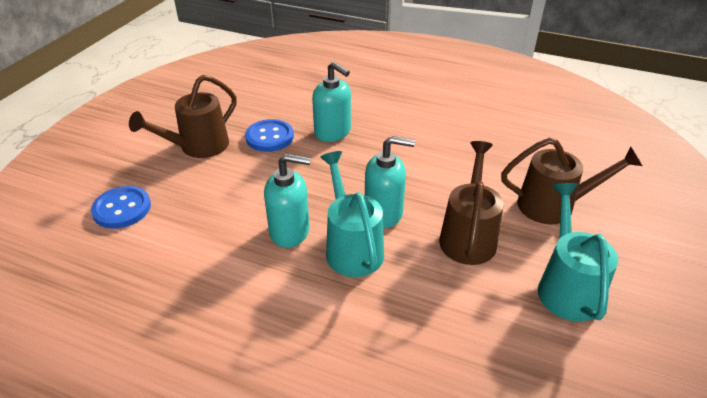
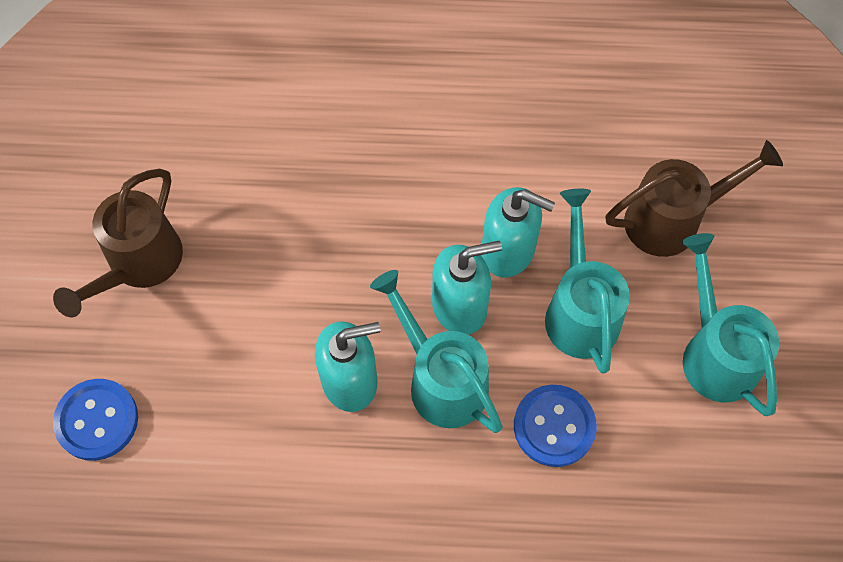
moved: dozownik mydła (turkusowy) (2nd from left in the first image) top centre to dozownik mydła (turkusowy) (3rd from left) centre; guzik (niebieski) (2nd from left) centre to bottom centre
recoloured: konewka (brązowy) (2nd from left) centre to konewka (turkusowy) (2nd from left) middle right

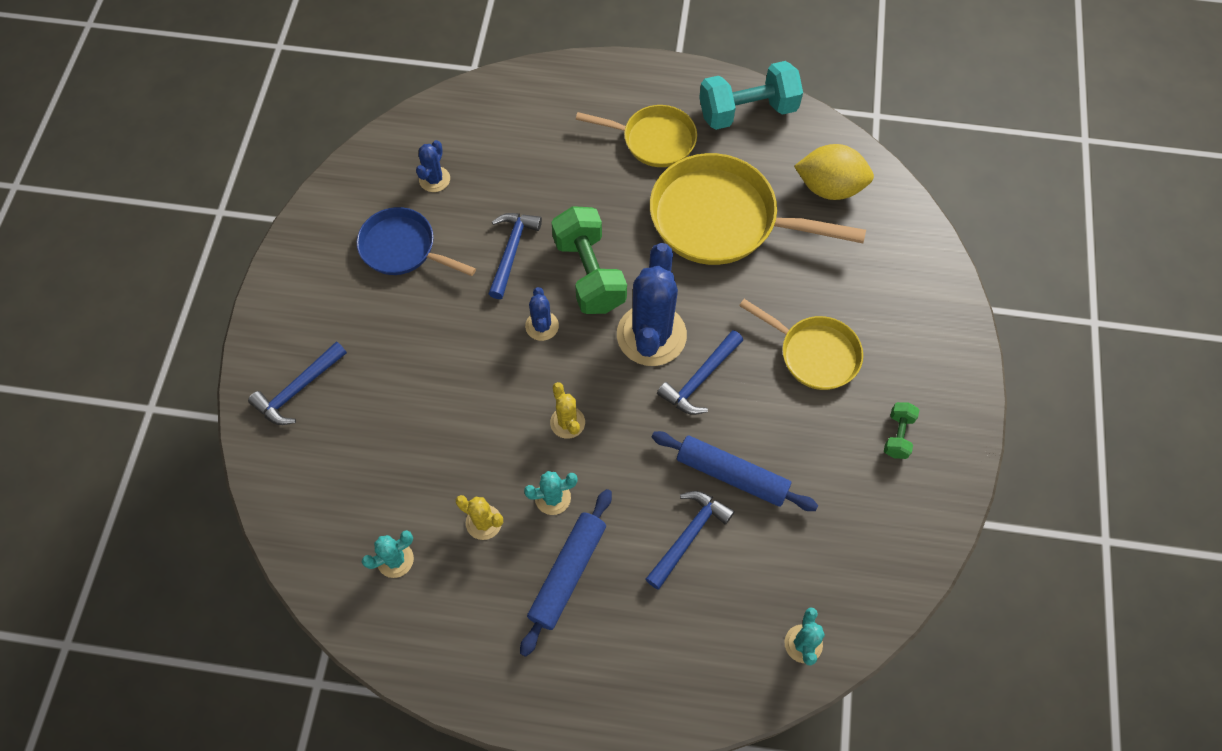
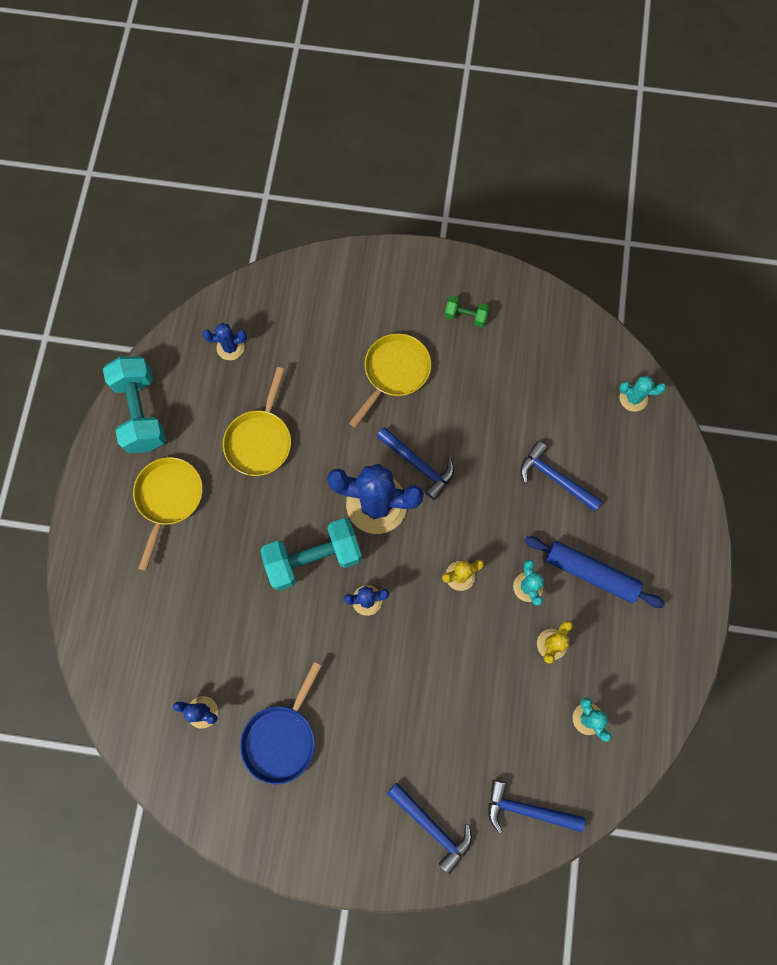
removed: wałek do ciasta (niebieski) (2nd from left) centre
moved: młotek (niebieski) (2nd from left in the first image) centre to młotek (niebieski) (3rd from left) bottom right
replaced: cytryna (żółty) top right to kaktus (niebieski) (2nd from left) middle left
recoloured: hantel (zielony) (1st from left) centre to hantel (turkusowy) (2nd from left) centre
resized: patelnia (żółty) (2nd from left) top centre = middle left x0.60

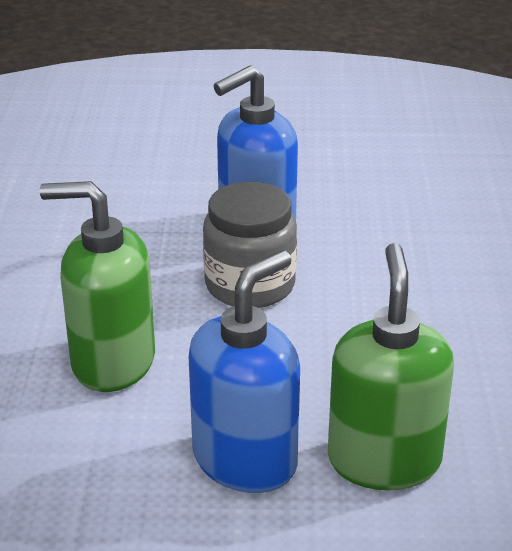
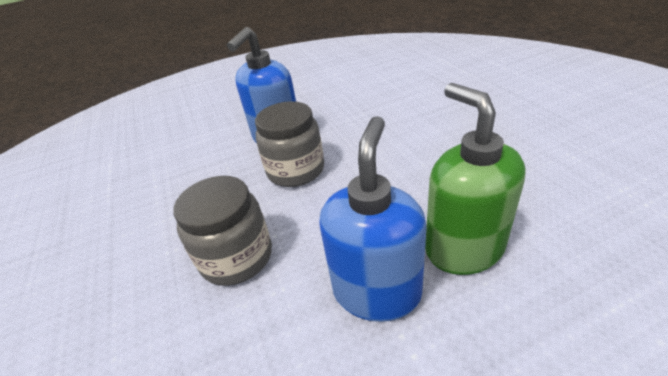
replaced: dozownik mydła (zielony) (1st from left) middle left to słoik (szary) (1st from left) centre

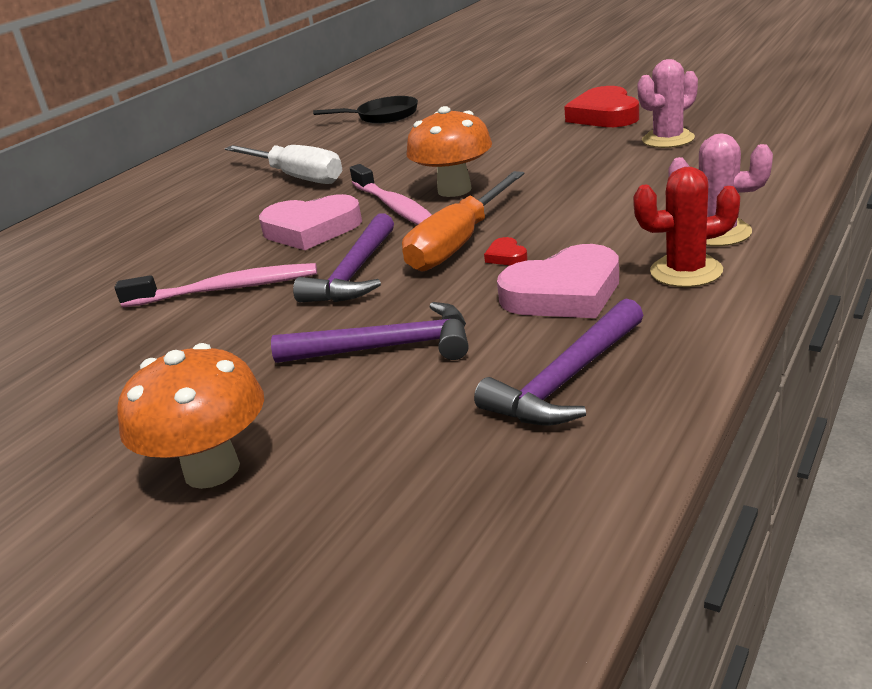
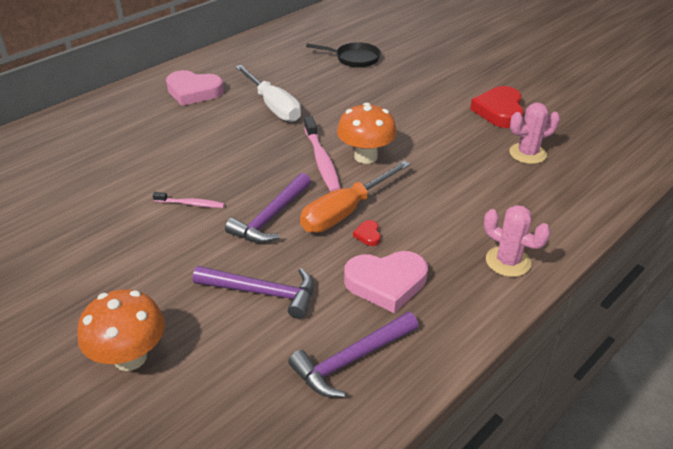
removed: kaktus (czerwony) top right
moved: serce (różowy) (1st from left) top centre to top left
resized: szczoteczka do zębów (różowy) (1st from left) middle left = middle left x0.57

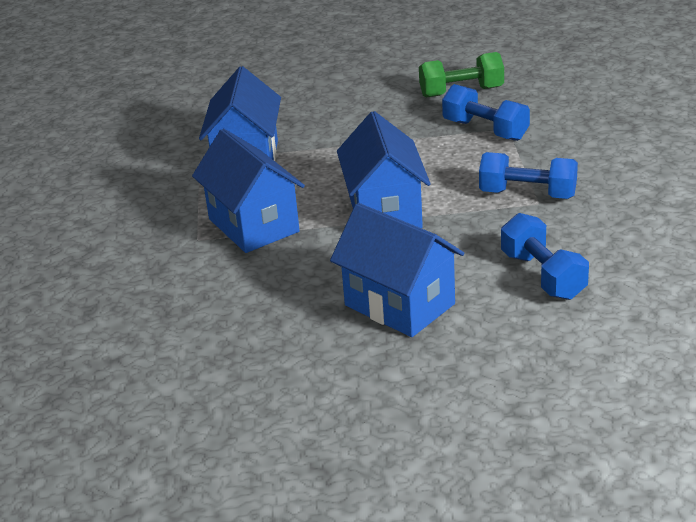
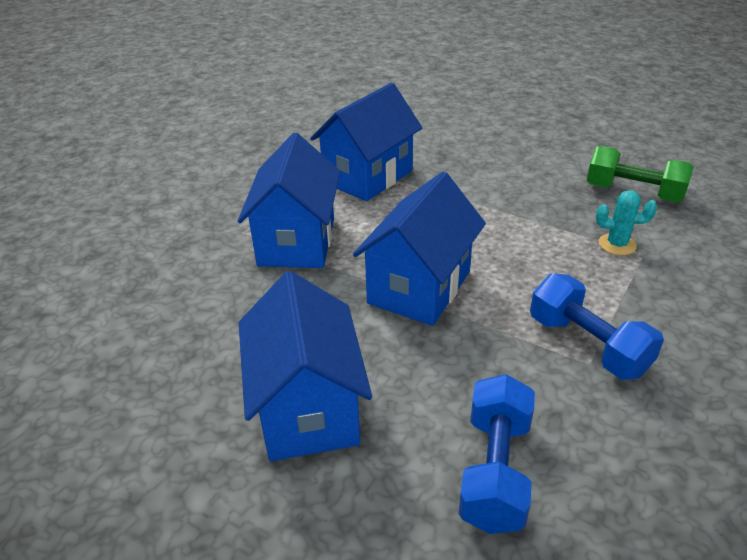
replaced: hantel (niebieski) (1st from left) top right to kaktus (turkusowy) middle right

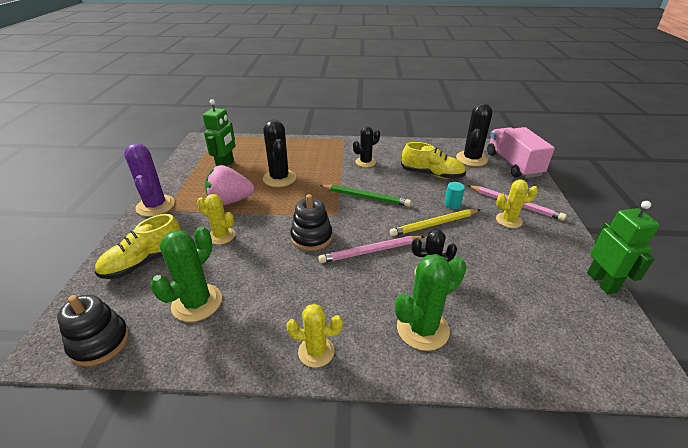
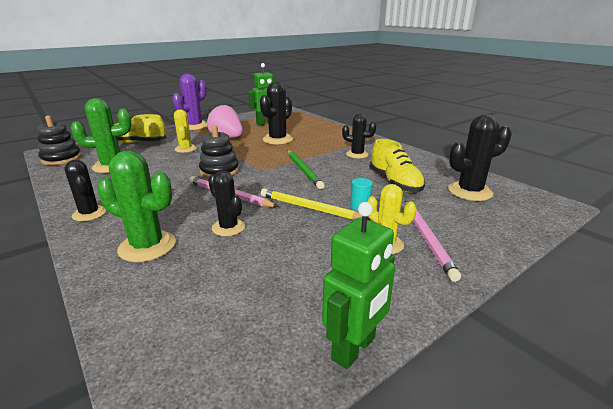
removed: ciężarówka (różowy) middle right
recoloured: kaktus (żółty) (2nd from left) bottom centre to kaktus (czarny) (1st from left) middle left

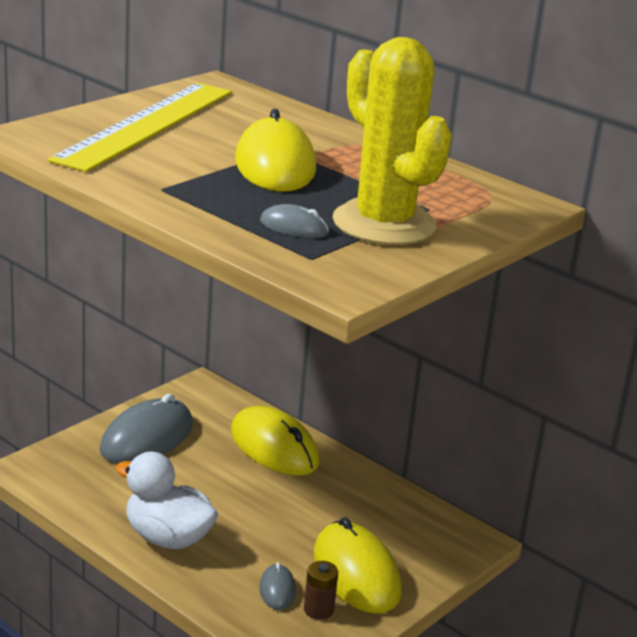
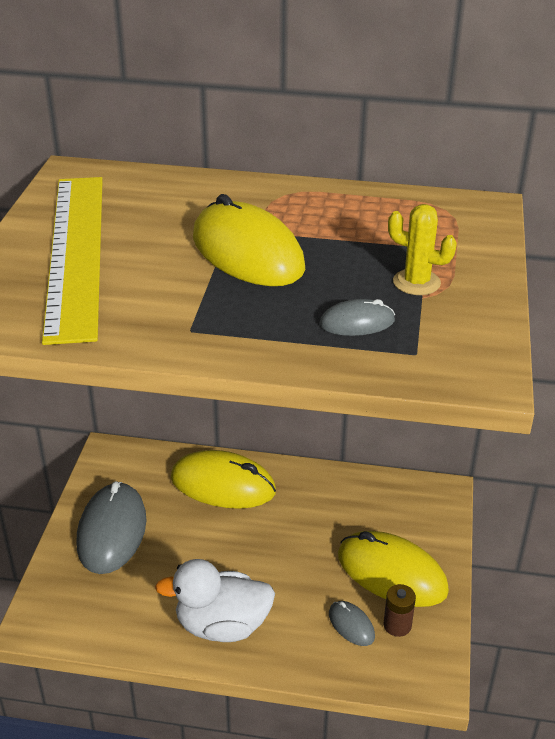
resized: kaktus (żółty) top centre = middle right x0.45

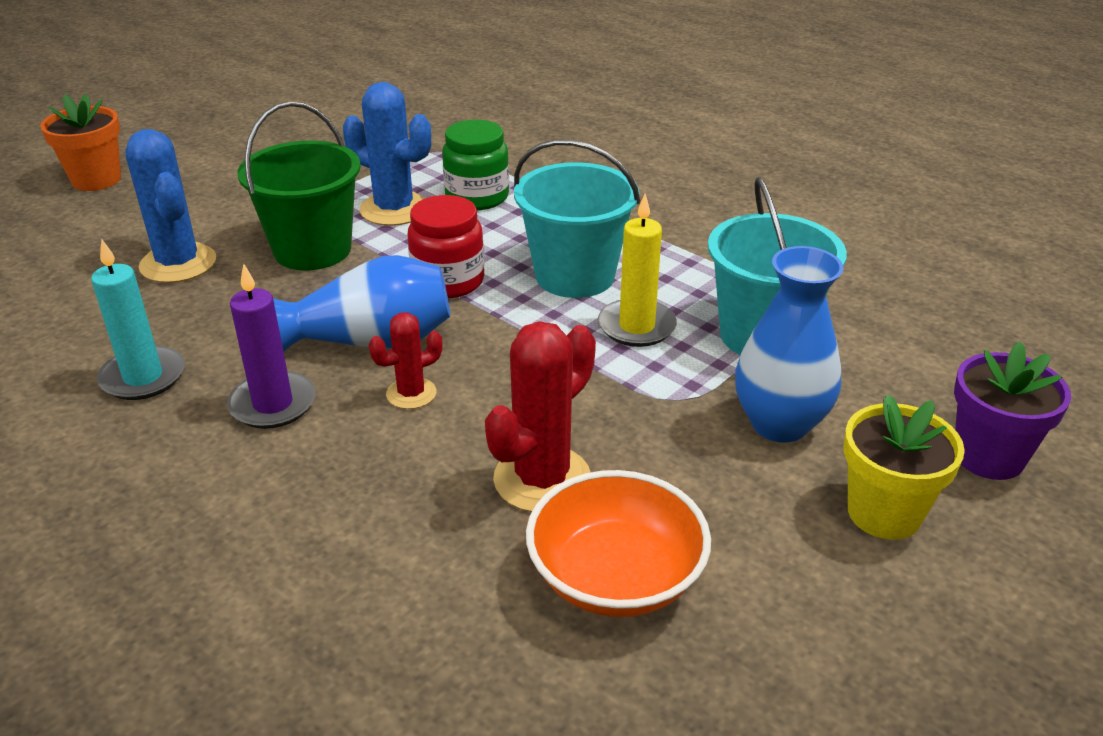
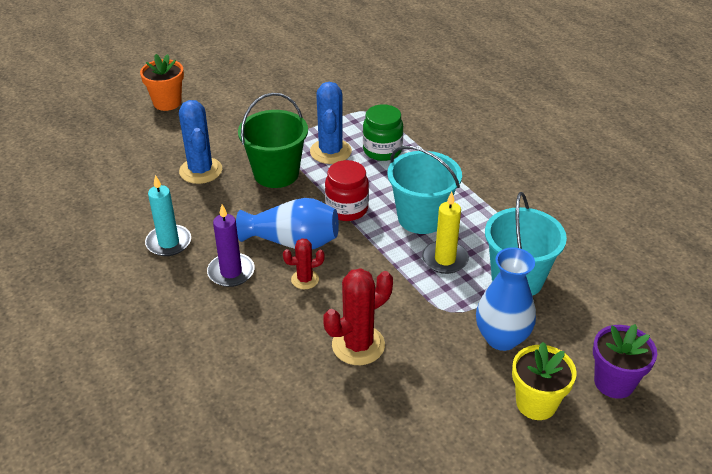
removed: miska (pomarańczowy) bottom centre
turned: kaktus (niebieski) (2nd from left) top centre = top centre 45 degrees clockwise

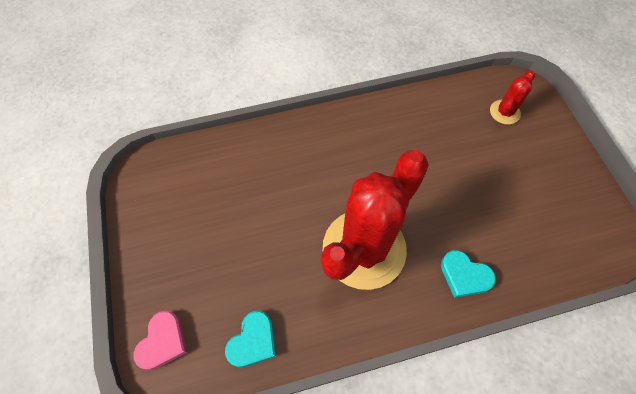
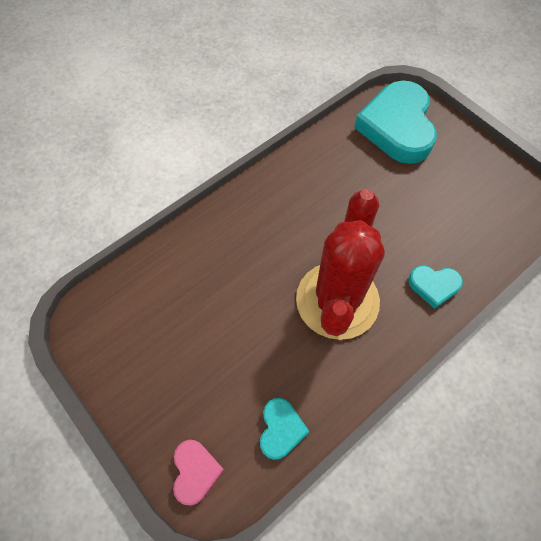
replaced: kaktus (czerwony) (2nd from left) top right to serce (turkusowy) (2nd from left) top right

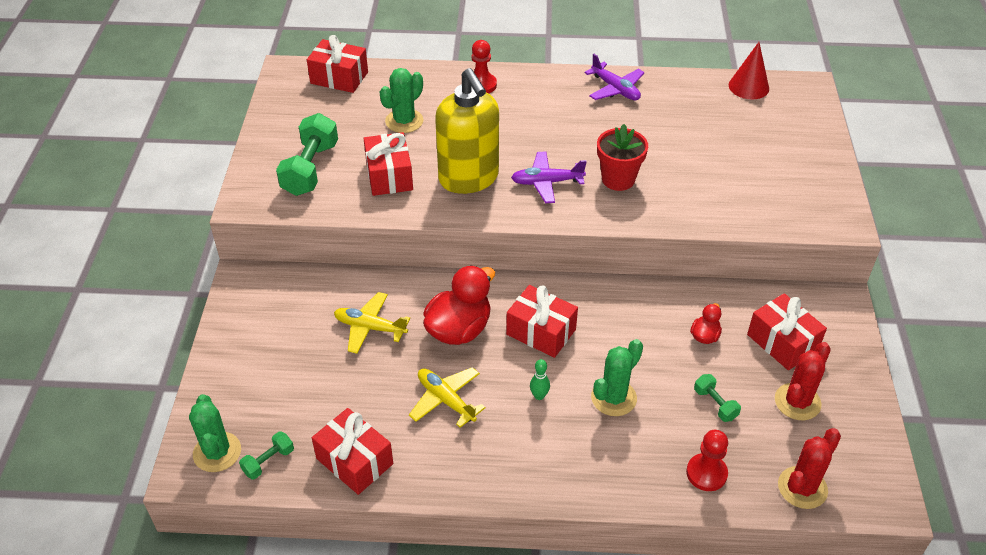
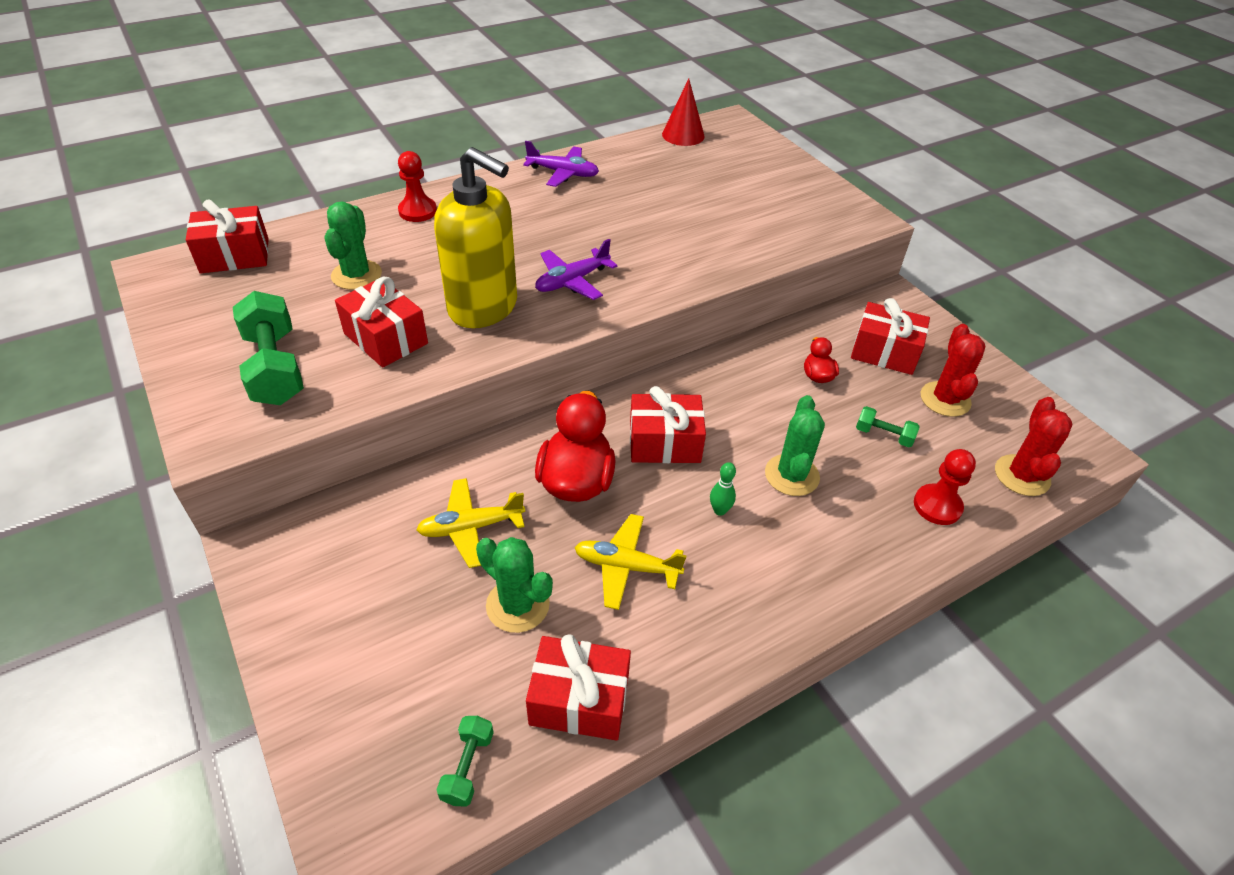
removed: doniczka (czerwony) top centre
moved: kaktus (zielony) (1st from left in the first image) bottom left to kaktus (zielony) (2nd from left) bottom centre

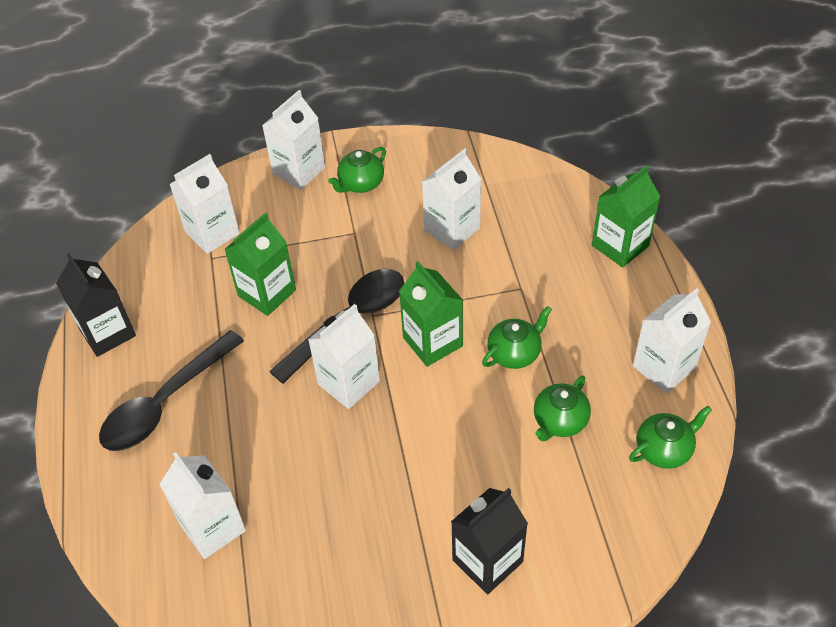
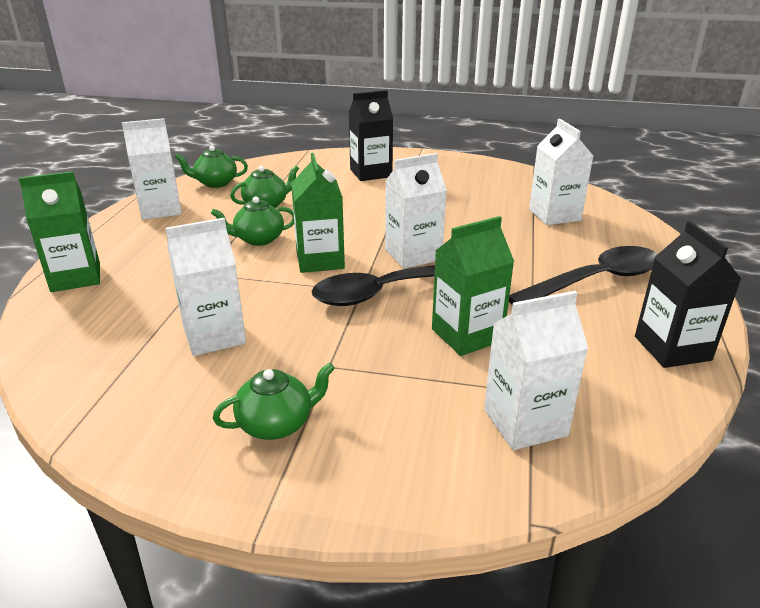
removed: karton mleka (biały) (3rd from left) top centre

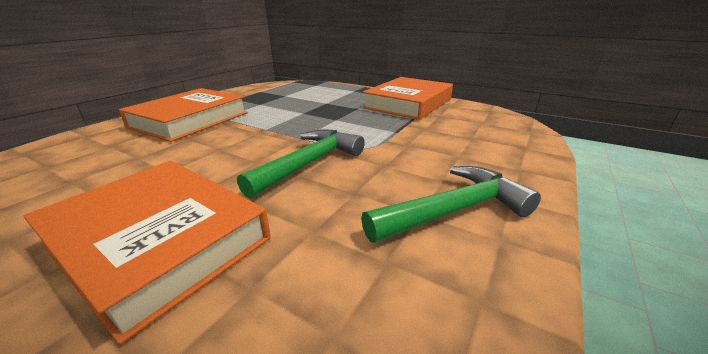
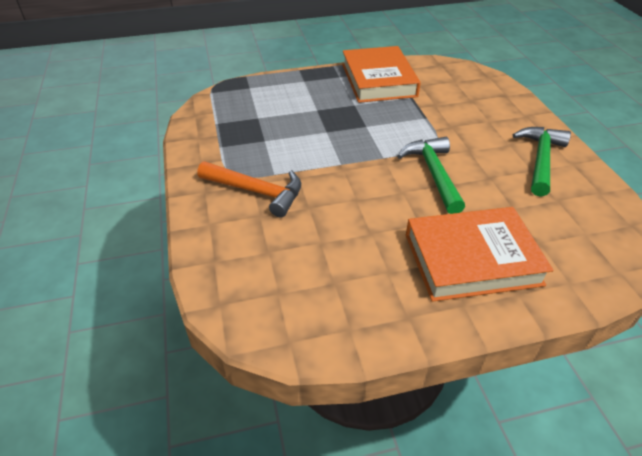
replaced: książka (pomarańczowy) (2nd from left) top left to młotek (pomarańczowy) centre

